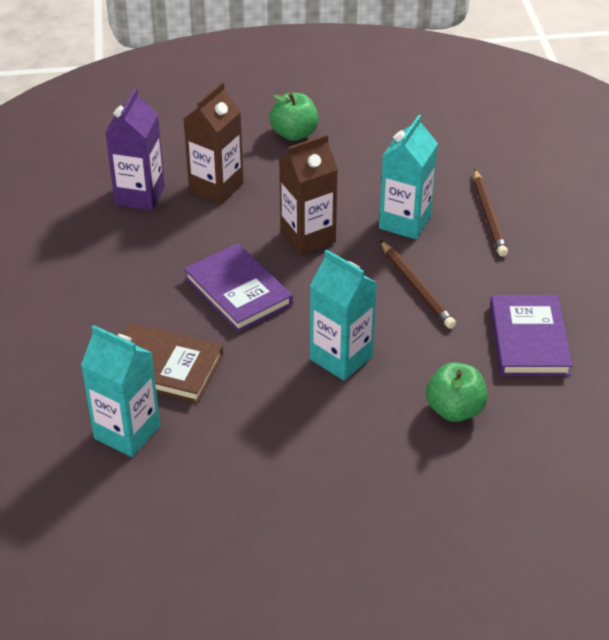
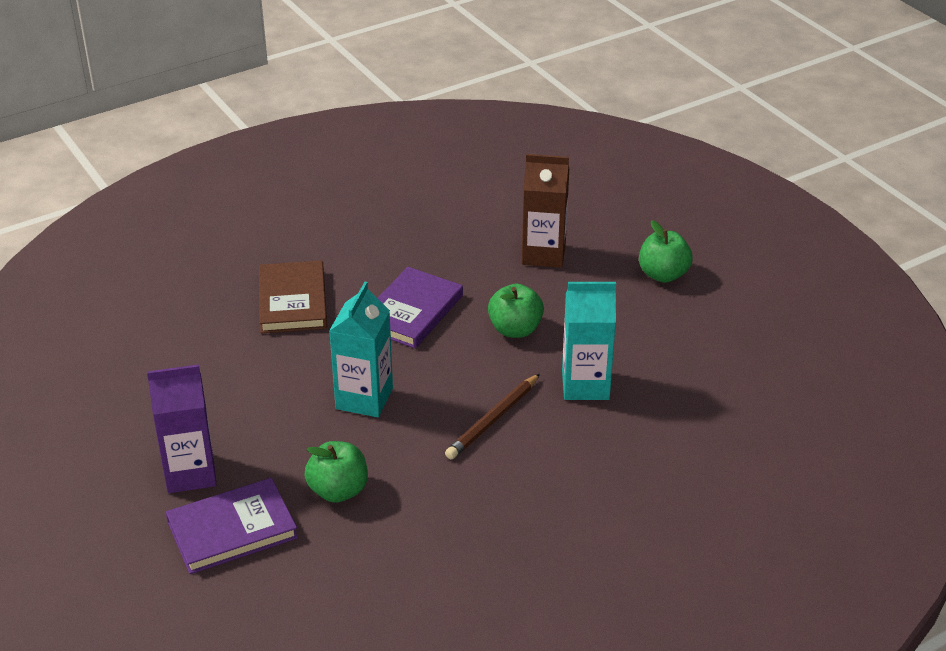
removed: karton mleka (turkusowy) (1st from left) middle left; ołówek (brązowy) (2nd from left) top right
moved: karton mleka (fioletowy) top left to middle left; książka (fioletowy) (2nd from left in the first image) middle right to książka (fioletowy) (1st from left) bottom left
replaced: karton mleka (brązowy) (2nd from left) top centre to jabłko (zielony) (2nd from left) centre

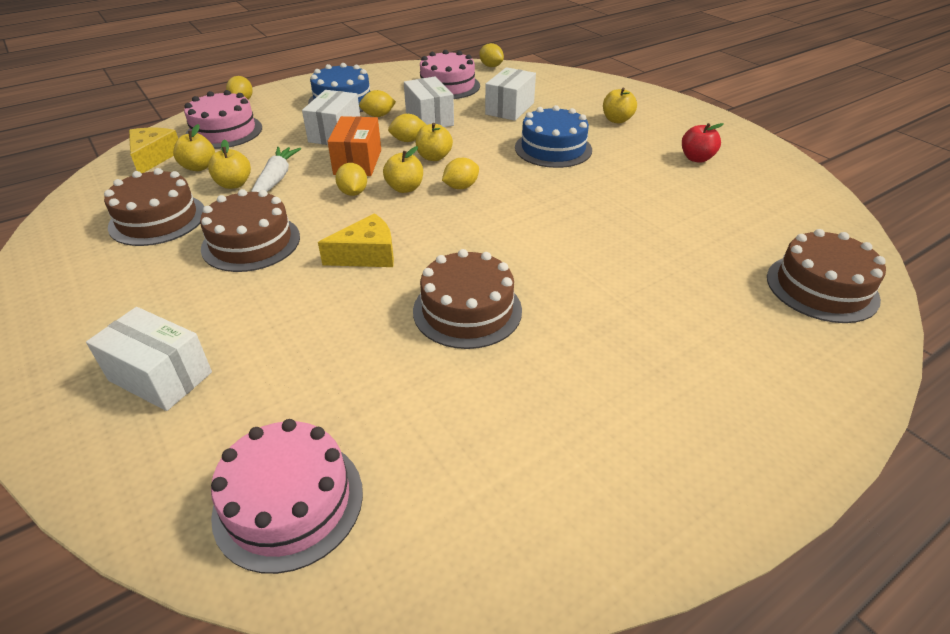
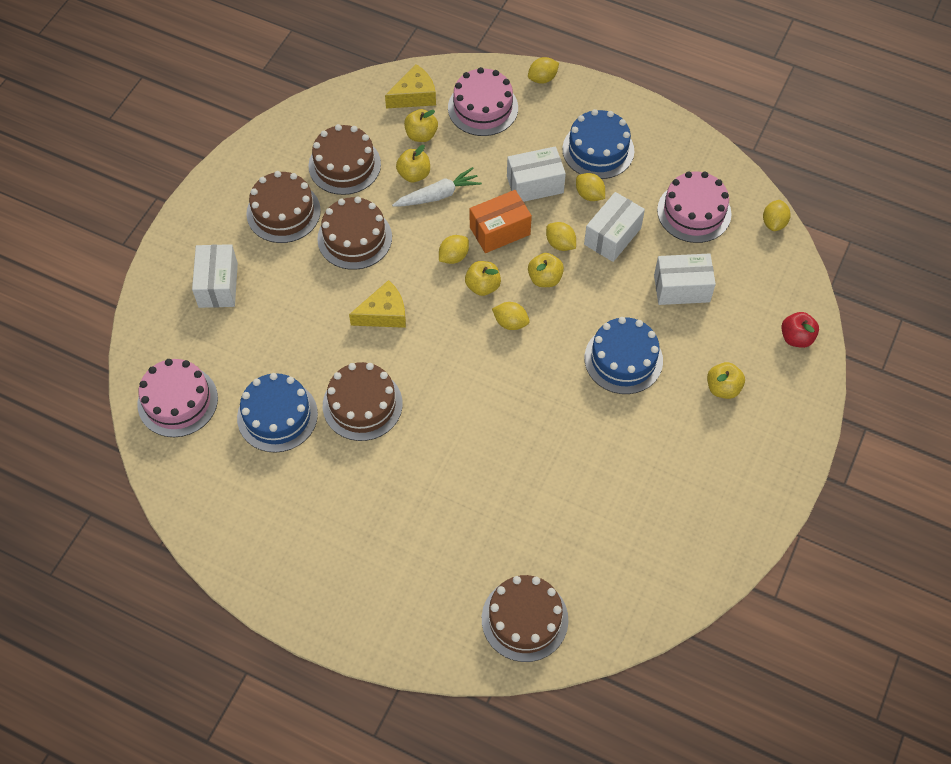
added: tort (niebieski) (1st from left) middle left; tort (brązowy) (1st from left) top left
moved: jabłko (czerwony) top right to middle right
turned: ser (żółty) (2nd from left in the first image) centre = centre 60 degrees counterclockwise

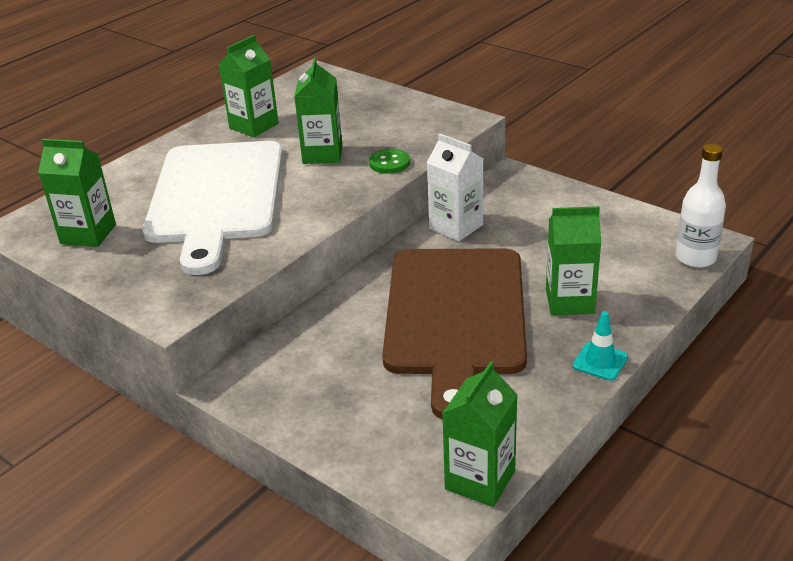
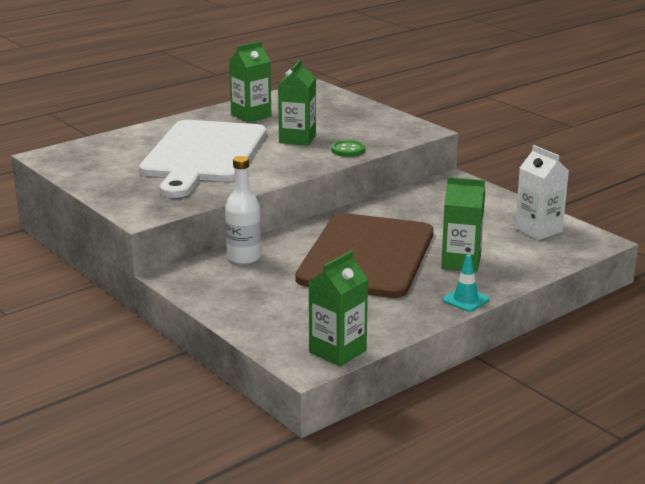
removed: karton mleka (zielony) (1st from left) middle left
moved: butelka (biały) middle right to centre; karton mleka (biały) centre to middle right

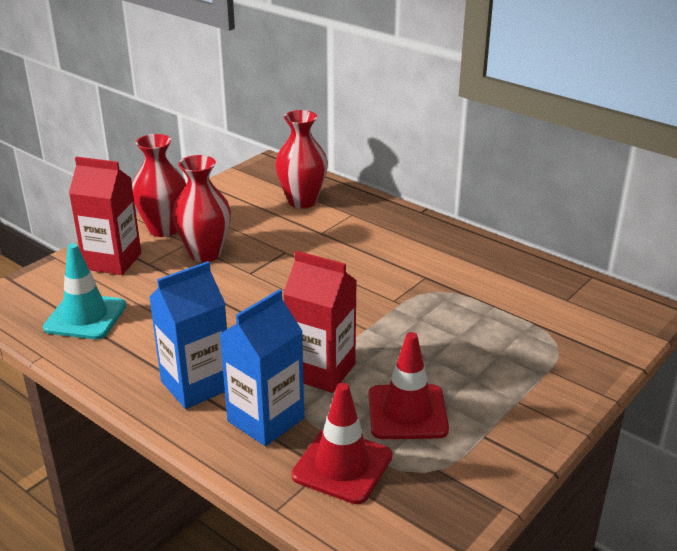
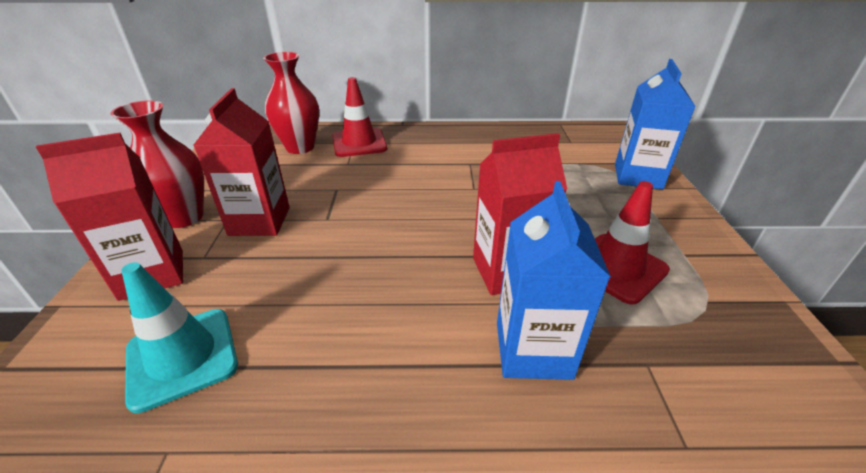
moved: pachołek (czerwony) (1st from left) bottom centre to top centre; karton mleka (niebieski) (1st from left in the first image) middle left to karton mleka (niebieski) (2nd from left) top right
replaced: wazon (czerwony) (2nd from left) middle left to karton mleka (czerwony) (2nd from left) middle left

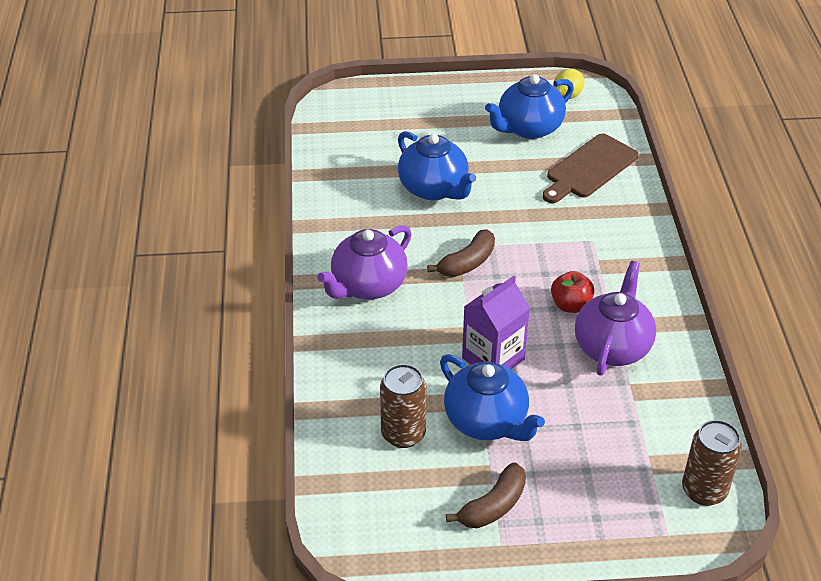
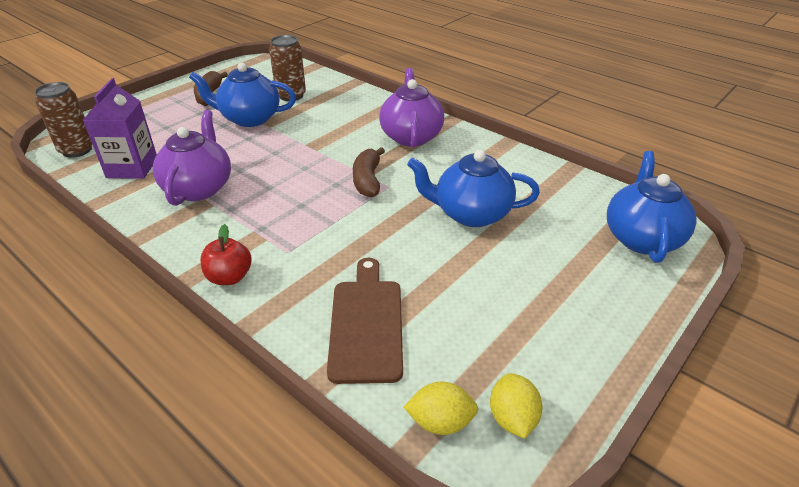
added: cytryna (żółty) (1st from left) bottom centre
moved: karton mleka (fioletowy) centre to top left; jabłko (czerwony) middle right to middle left; imbryk (niebieski) (3rd from left) top centre to middle right
turned: imbryk (fioletowy) (2nd from left in the first image) middle right = top left 150 degrees counterclockwise

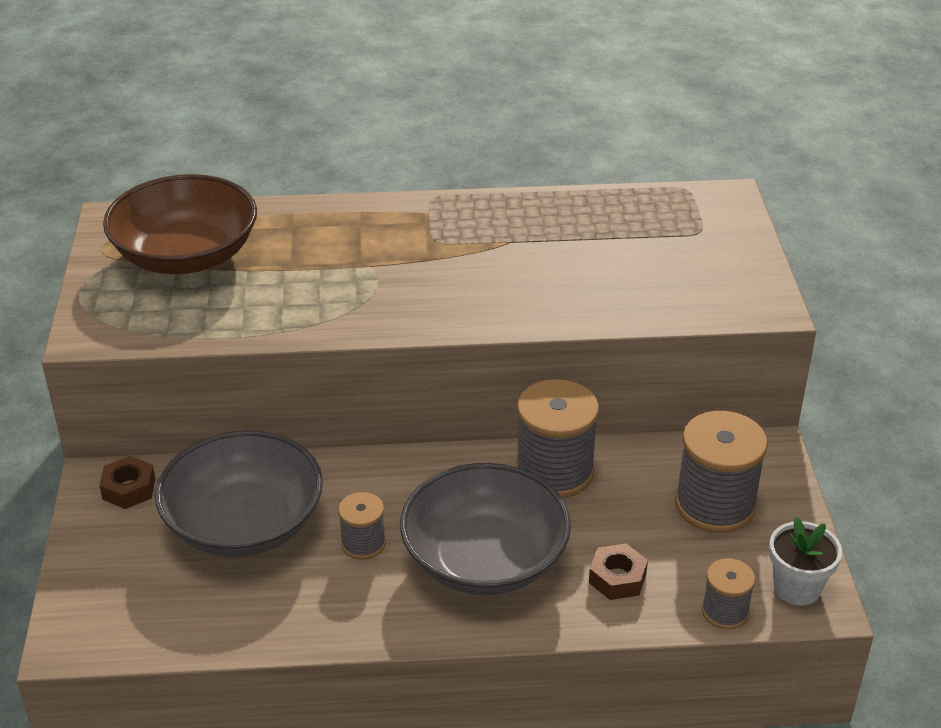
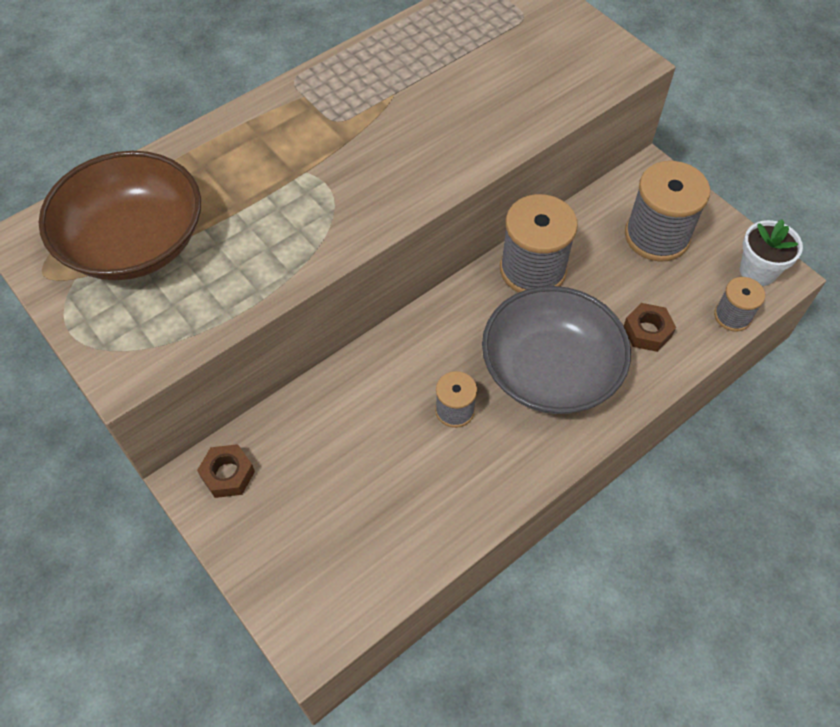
removed: miska (szary) (1st from left) bottom left

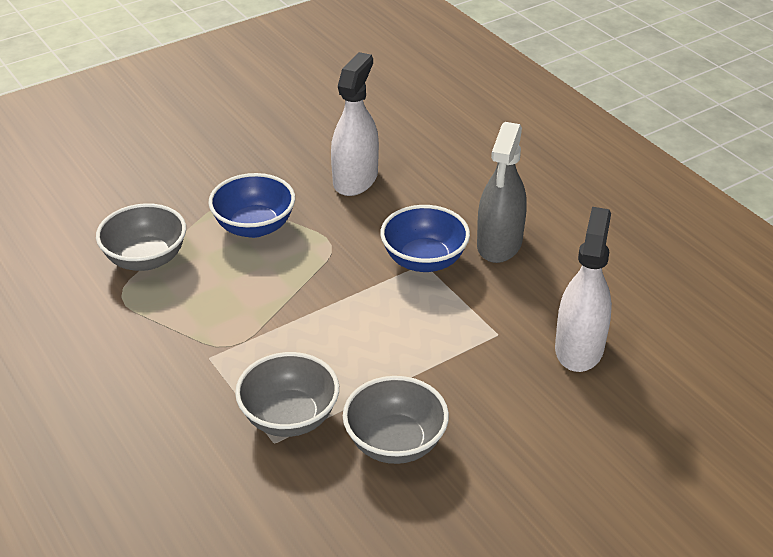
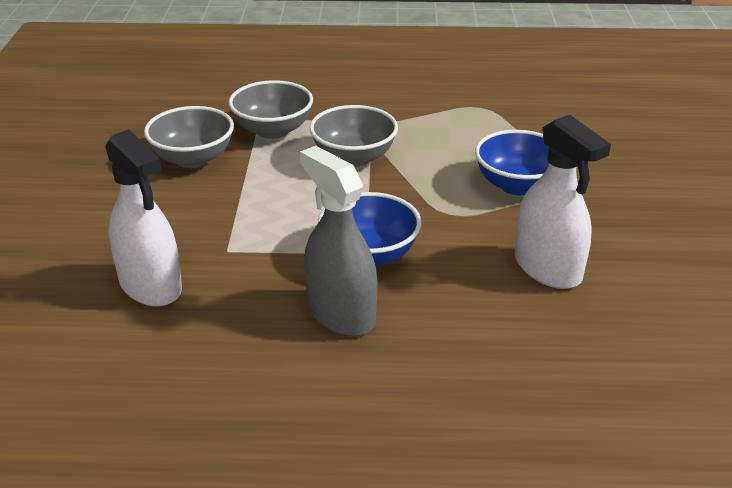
moved: miska (szary) (1st from left in the first image) middle left to miska (szary) (3rd from left) top centre

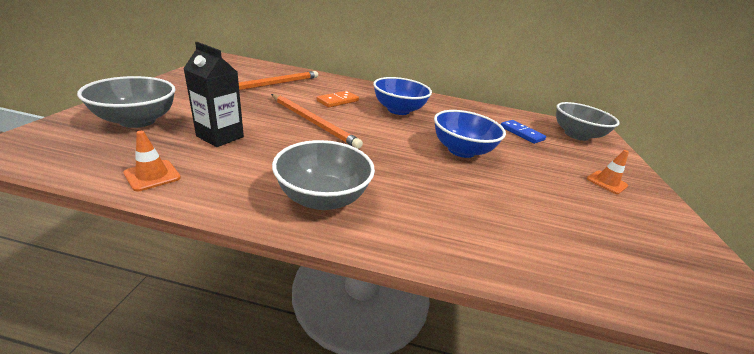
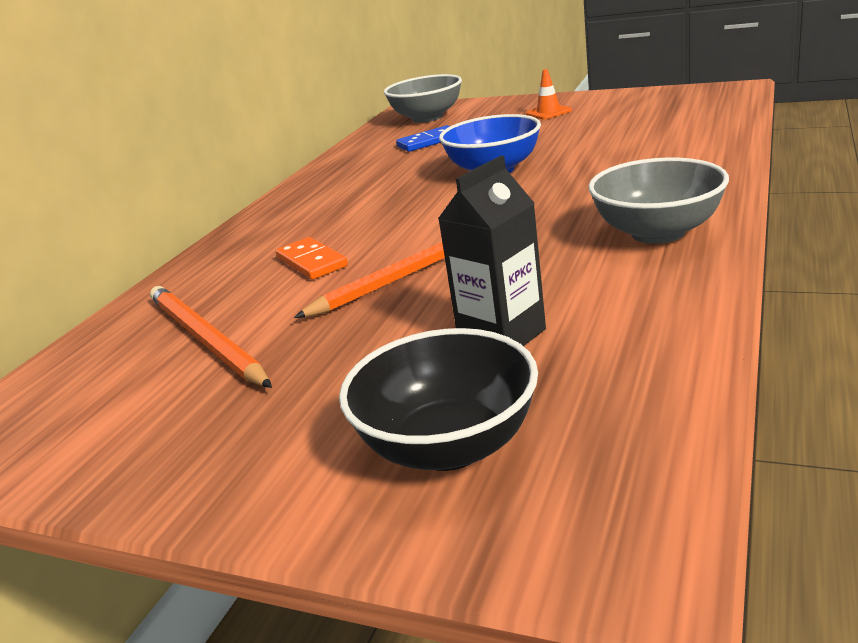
removed: pachołek (pomarańczowy) (1st from left) middle left; miska (niebieski) (1st from left) top centre
recoloured: miska (szary) (1st from left) top left to miska (czarny) centre

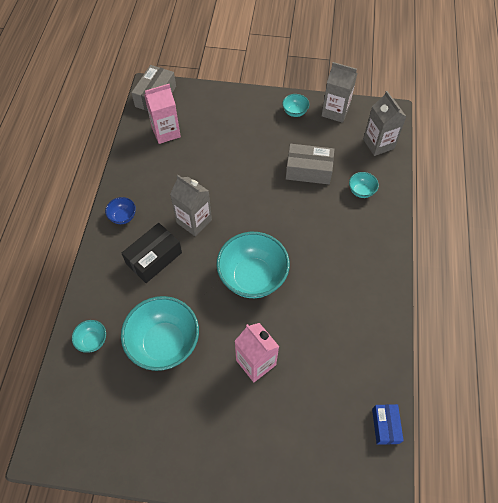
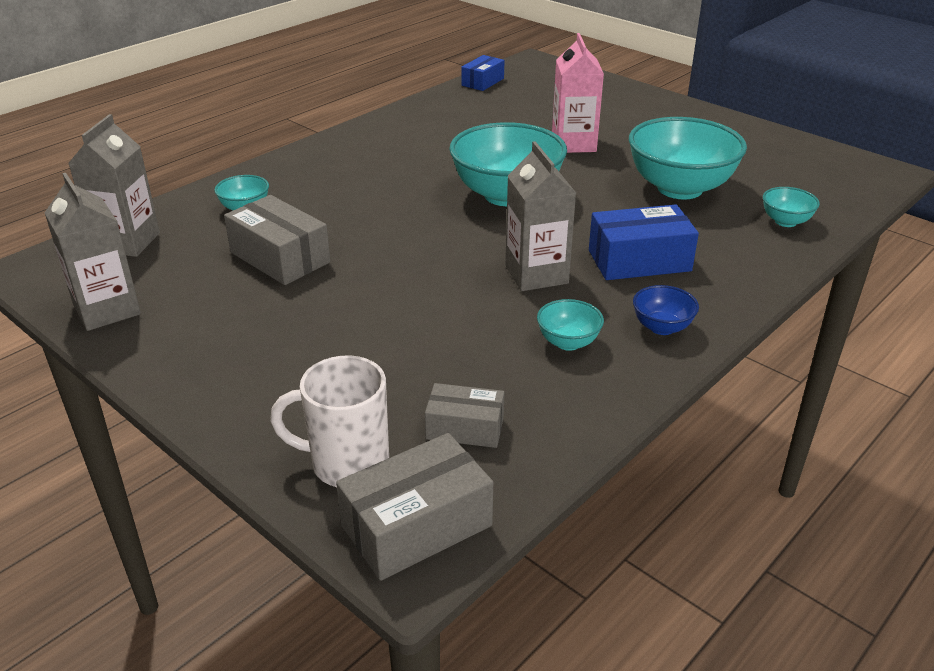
added: kubek (biały) centre
moved: miska (turkusowy) (4th from left in the first image) top centre to miska (turkusowy) (3rd from left) centre
replaced: karton mleka (różowy) (1st from left) top left to pudełko (szary) (3rd from left) centre
recoloured: pudełko (czarny) middle left to pudełko (niebieski) (2nd from left) middle right

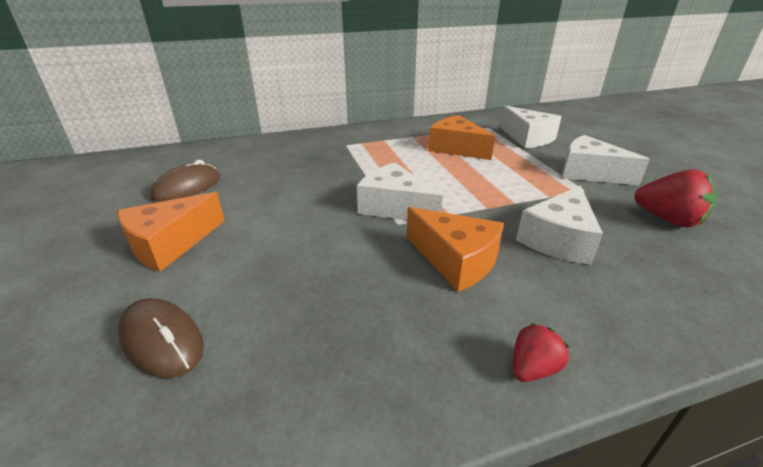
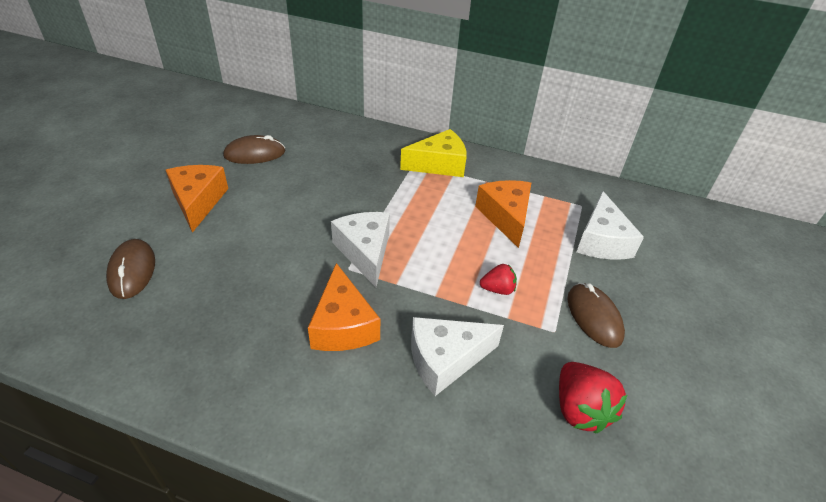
added: ser (żółty) top centre
moved: truskawka (czerwony) (1st from left) bottom right to centre
replaced: ser (biały) (4th from left) middle right to myszka (brązowy) (3rd from left) middle right
turned: ser (pomarańczowy) (1st from left) middle left = middle left 90 degrees clockwise

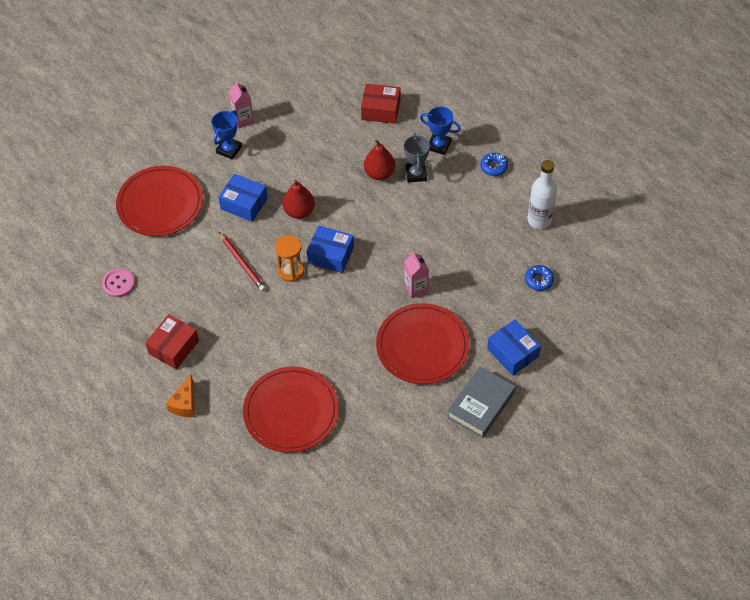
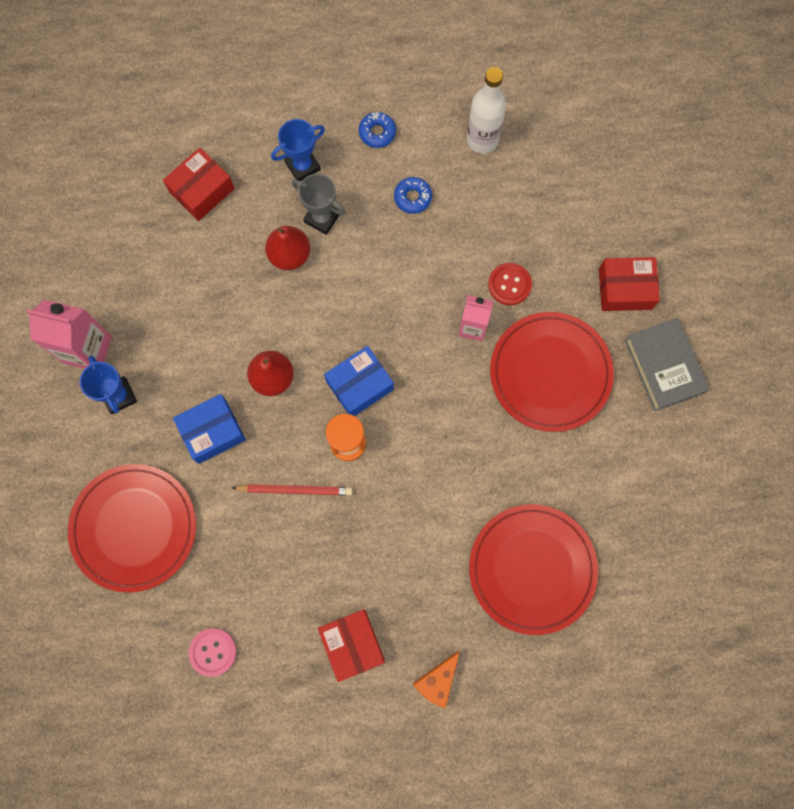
added: guzik (czerwony) centre
moved: donut (niebieski) (2nd from left) middle right to top centre
recoloured: pudełko (niebieski) (3rd from left) middle right to pudełko (czerwony) (3rd from left) middle right
turned: ser (pomarańczowy) middle left = bottom centre 75 degrees clockwise
resized: karton mleka (różowy) (1st from left) top left = middle left x1.57

